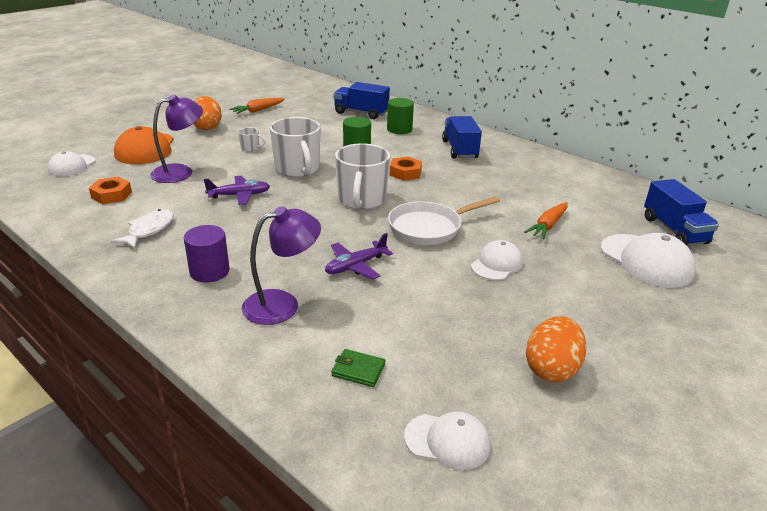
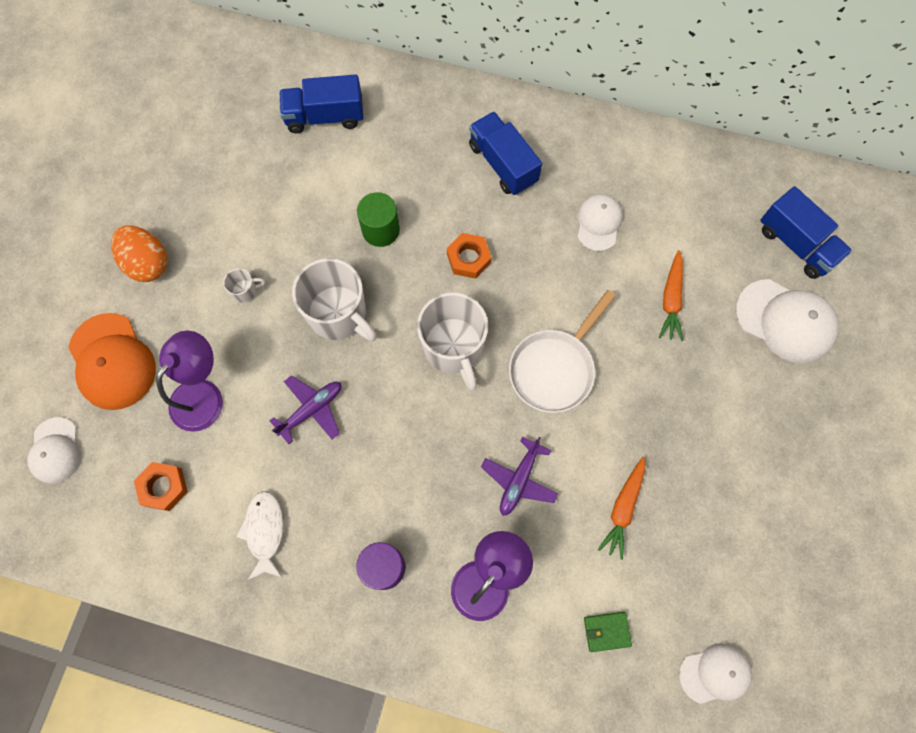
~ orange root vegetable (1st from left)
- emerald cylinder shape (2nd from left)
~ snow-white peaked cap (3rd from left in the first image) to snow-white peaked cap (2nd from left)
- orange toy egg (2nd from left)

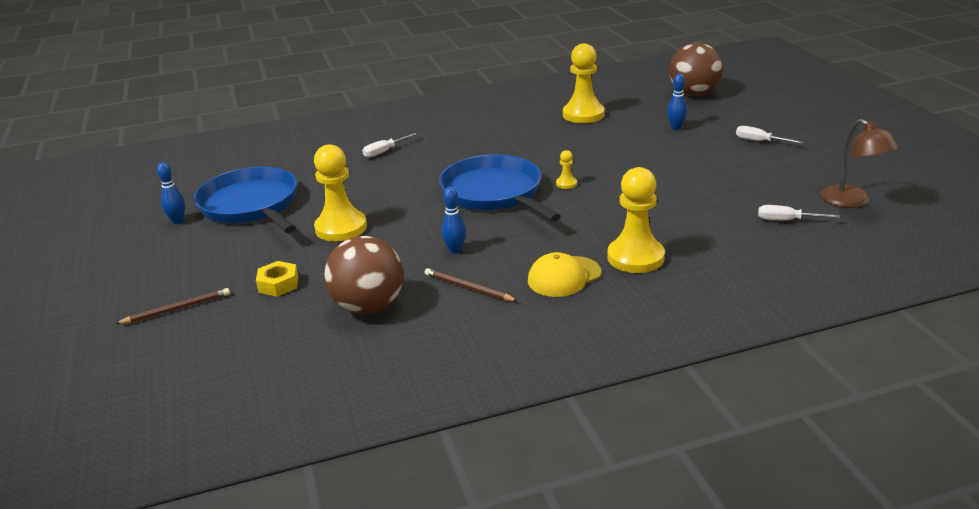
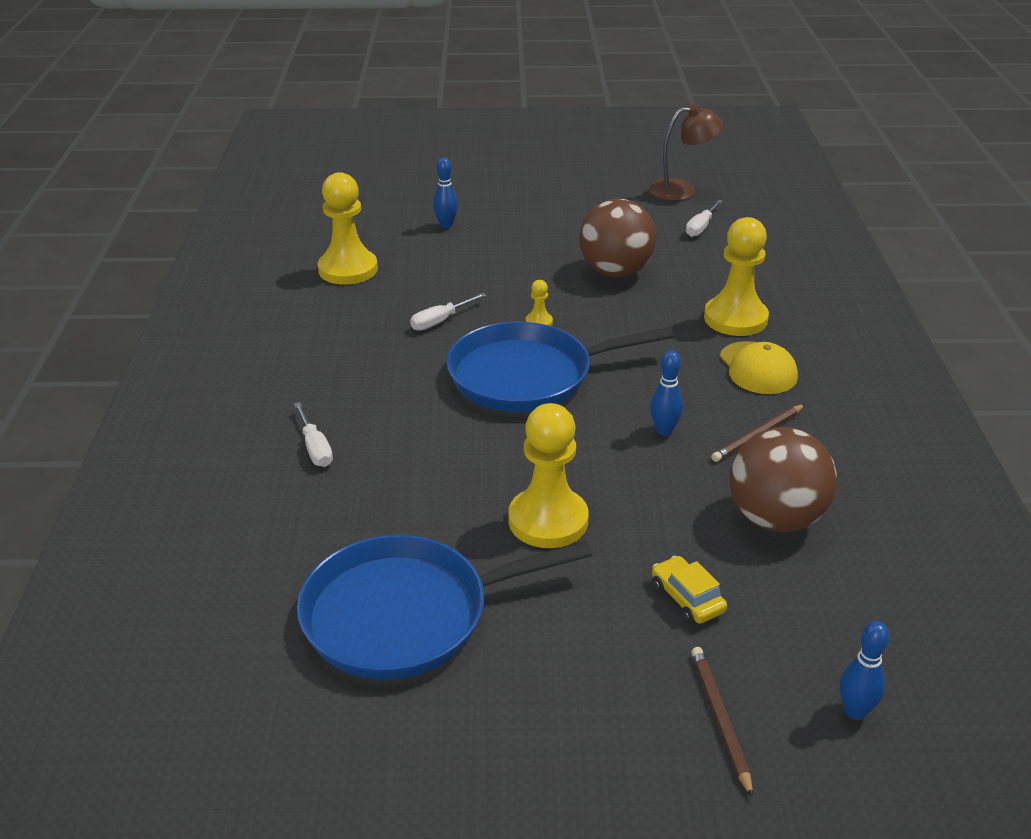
~ blue bowling pin (1st from left in the first image) to blue bowling pin (3rd from left)
~ golden hexagon nut to golden car
~ brown play ball (2nd from left in the first image) to brown play ball (1st from left)
~ snow-white flat screwdriver (2nd from left)

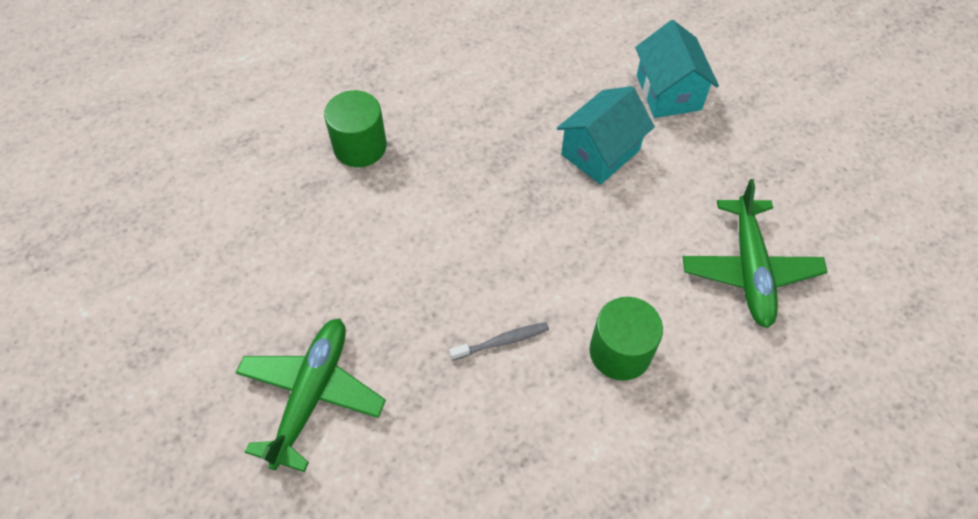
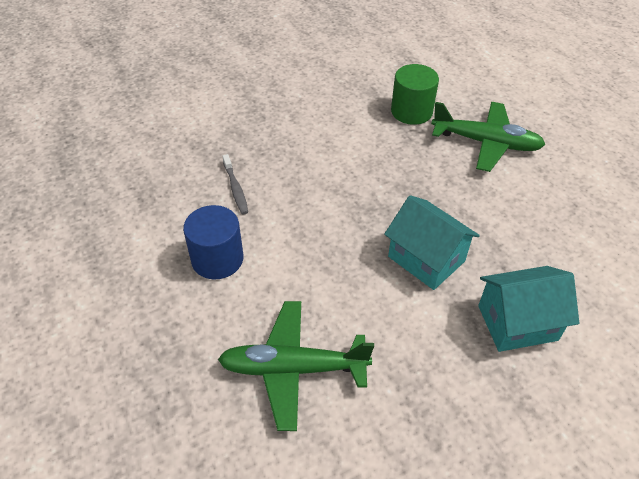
~ emerald toy plane (1st from left in the first image) to emerald toy plane (2nd from left)
~ emerald cylinder shape (2nd from left) to blue cylinder shape

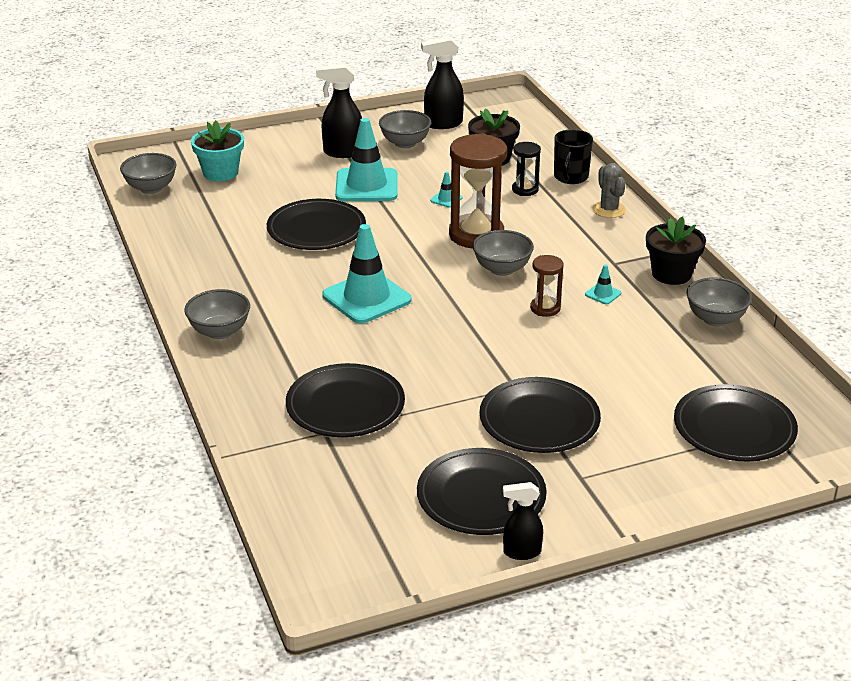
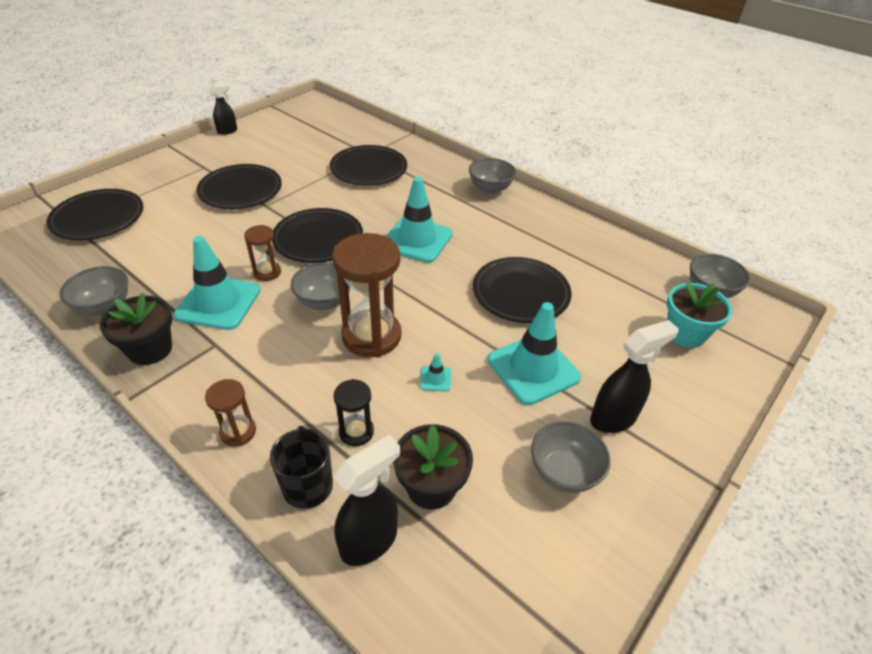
~ black dinner plate (3rd from left)
~ black spray bottle (2nd from left)
~ turquoise road cone (4th from left in the first image) x2.43
~ ash-grey saguaro cactus to brown hourglass (1st from left)

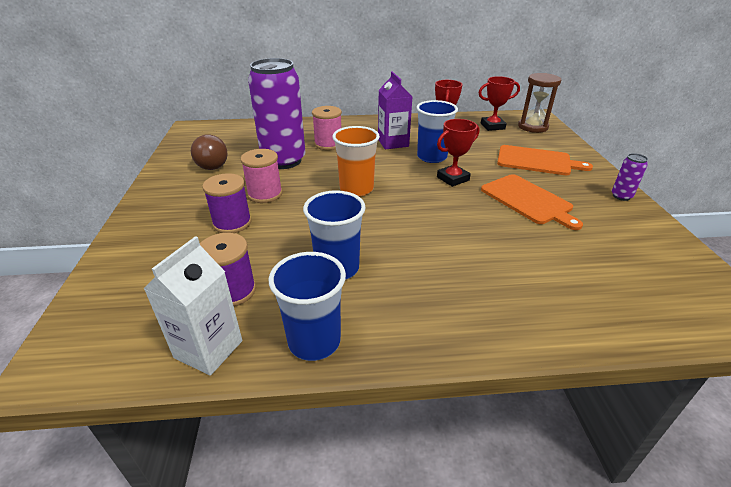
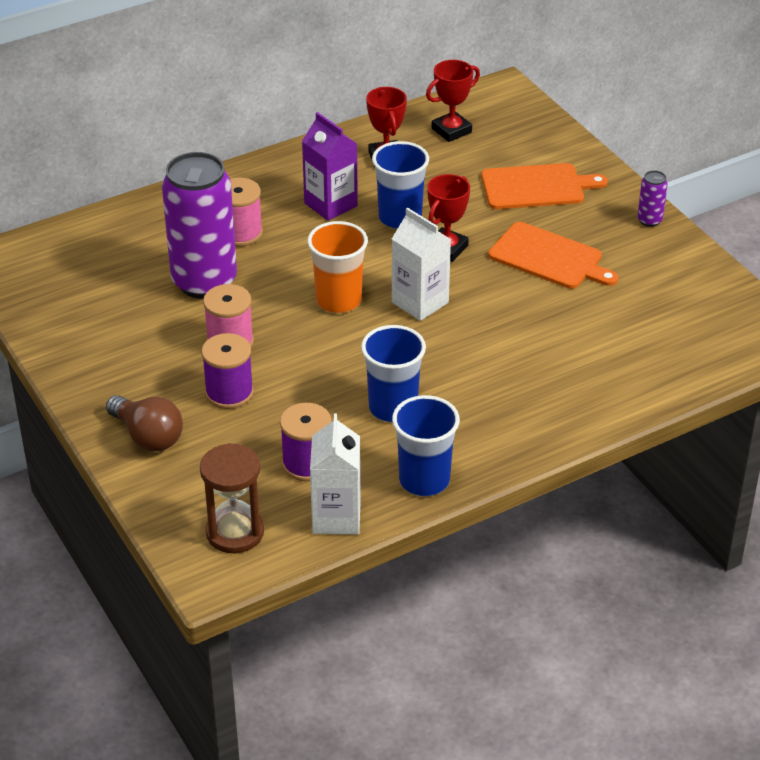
~ brown lightbulb
~ brown hourglass
+ snow-white carton (2nd from left)

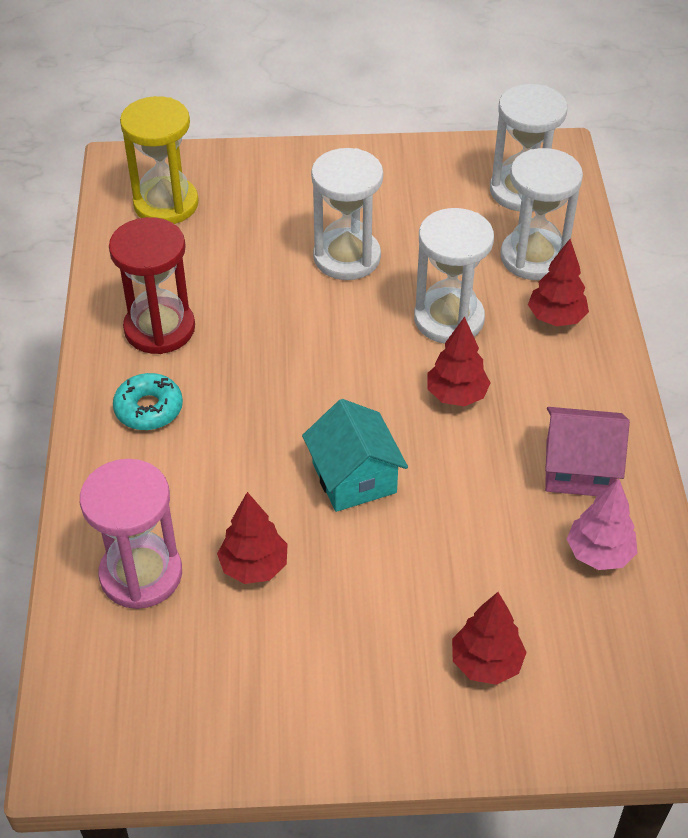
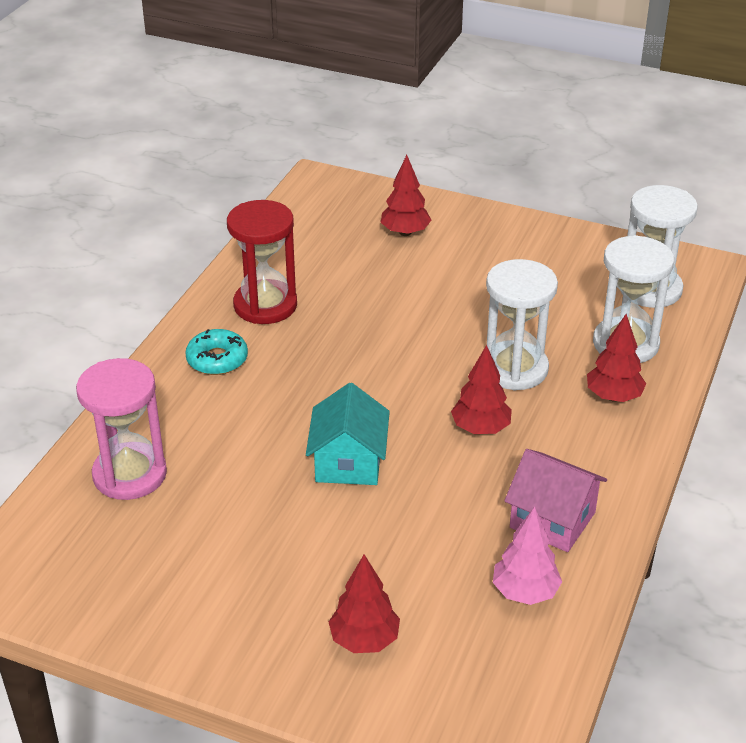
- golden hourglass
~ scarlet toy tree (1st from left in the first image) to scarlet toy tree (2nd from left)
- snow-white hourglass (1st from left)

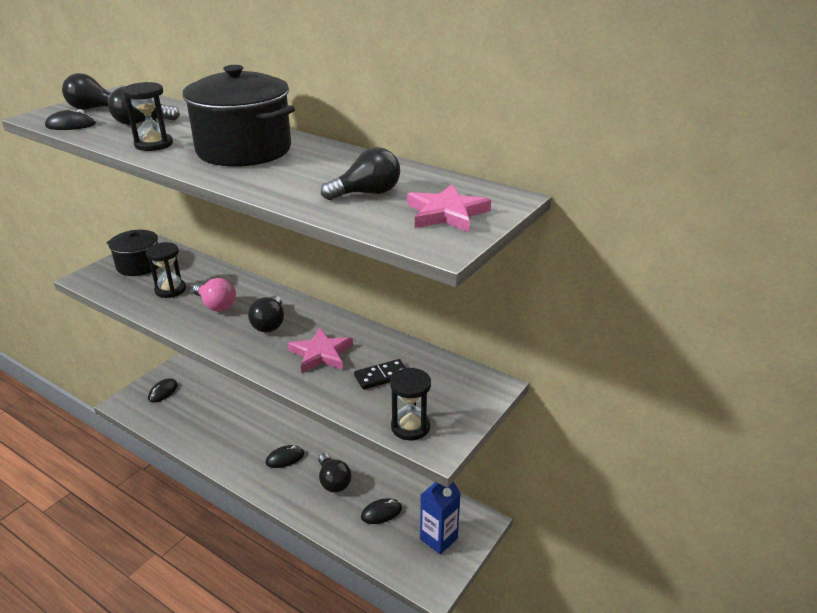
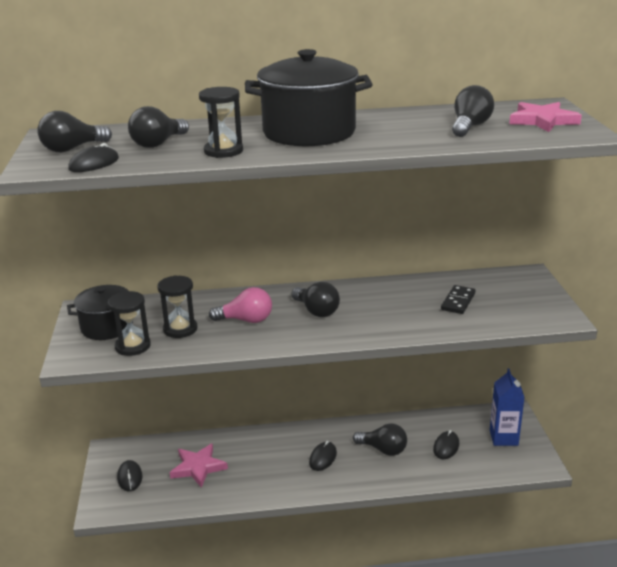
~ pink five-pointed star (1st from left)
~ black hourglass (3rd from left in the first image) to black hourglass (1st from left)

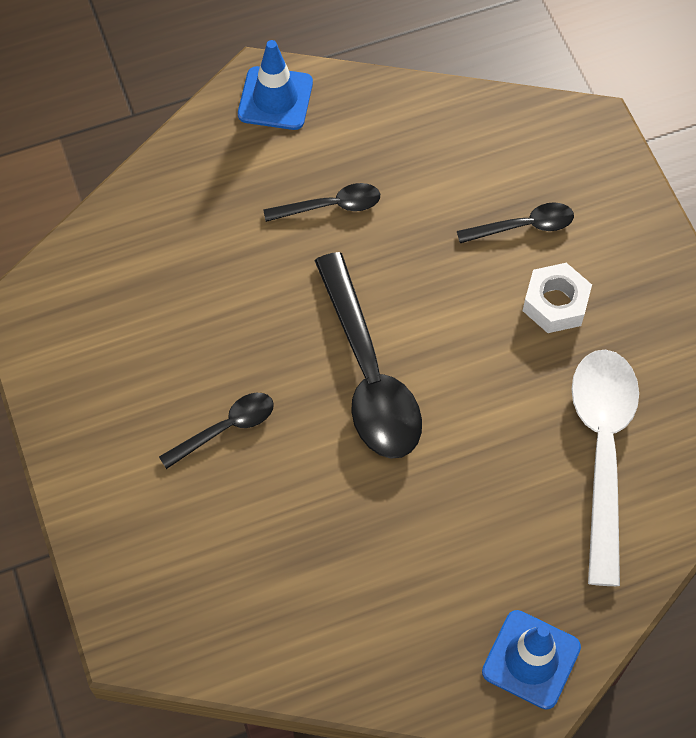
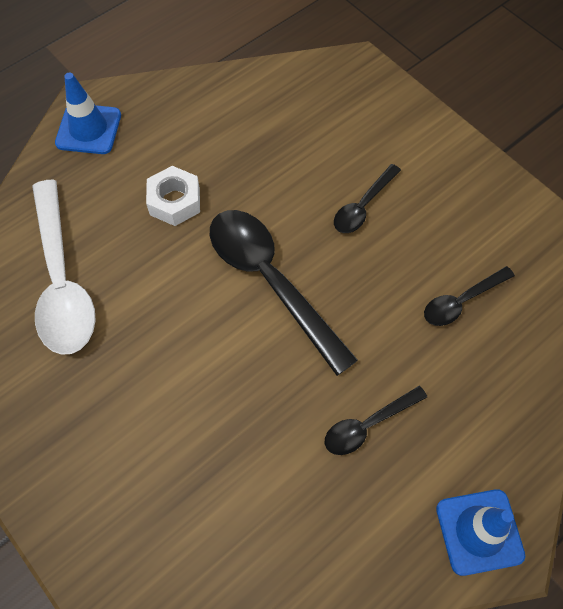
~ black teaspoon (4th from left)
~ snow-white hexagon nut

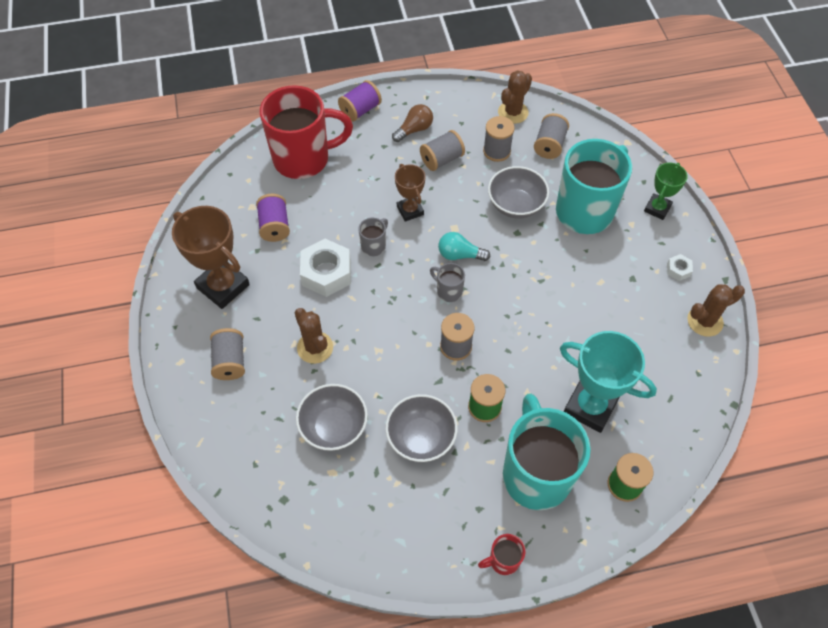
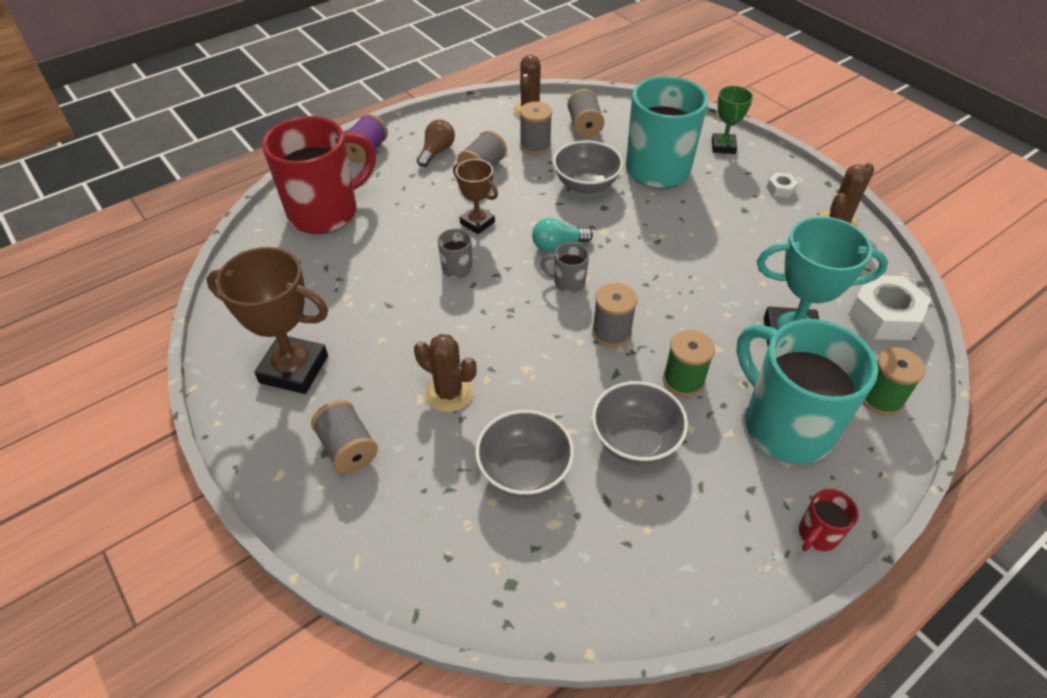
- royal purple bobbin (1st from left)
~ snow-white hexagon nut (1st from left in the first image) to snow-white hexagon nut (2nd from left)

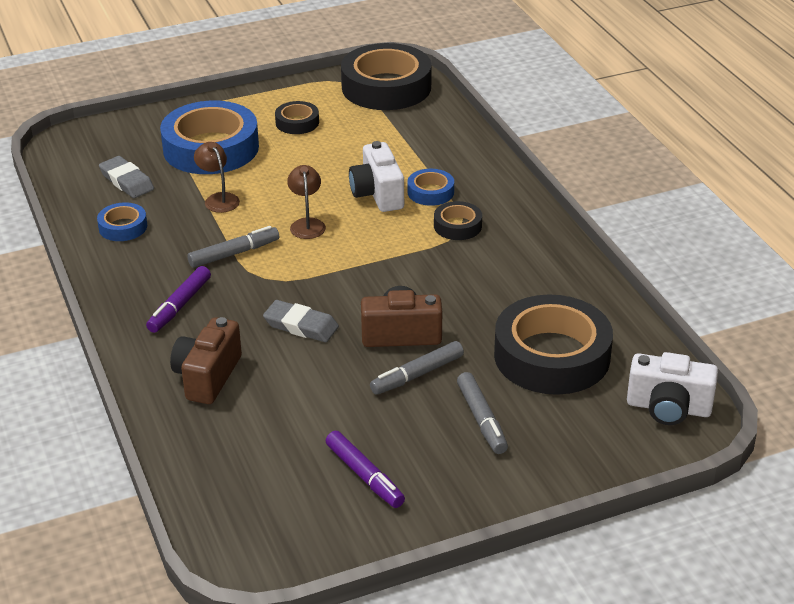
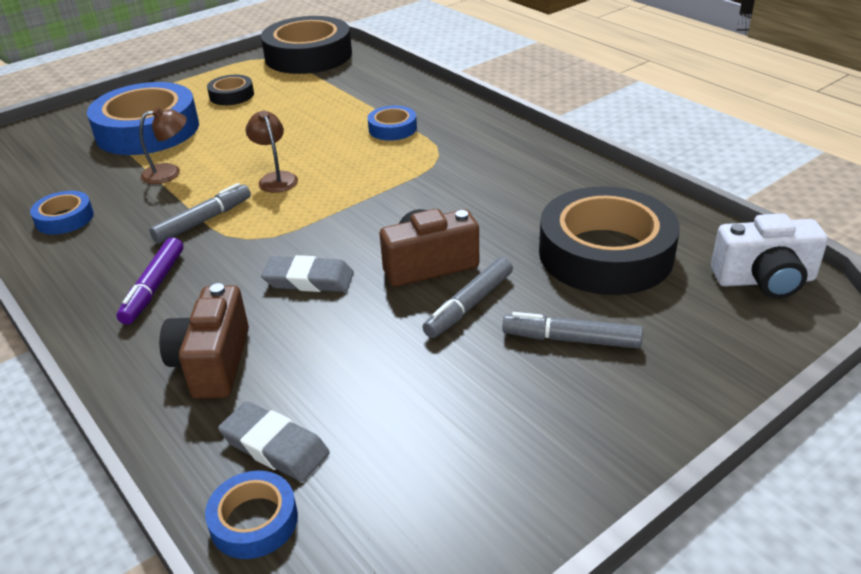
~ ash-grey gum eraser (1st from left)
~ brown lamp (1st from left) 120 degrees clockwise
- royal purple felt pen (2nd from left)
- snow-white camera (1st from left)
- black tape (3rd from left)
~ ash-grey felt pen (3rd from left) 135 degrees clockwise
+ blue tape (3rd from left)

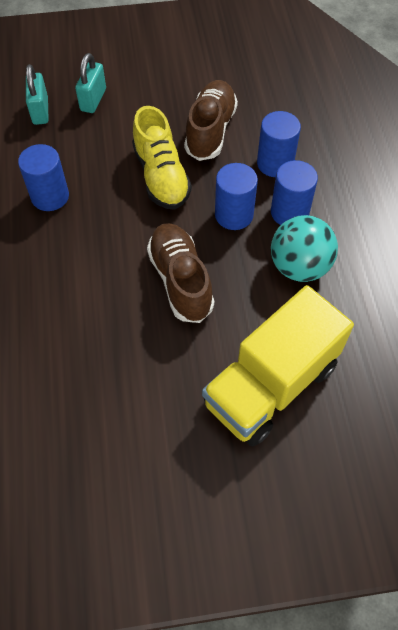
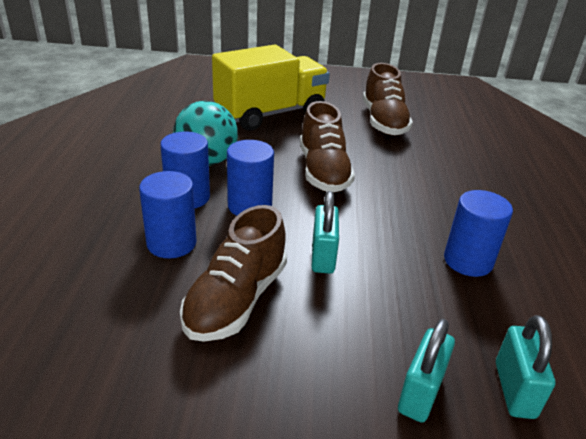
~ golden sneaker to turquoise small lock (1st from left)
+ brown sneaker (3rd from left)

